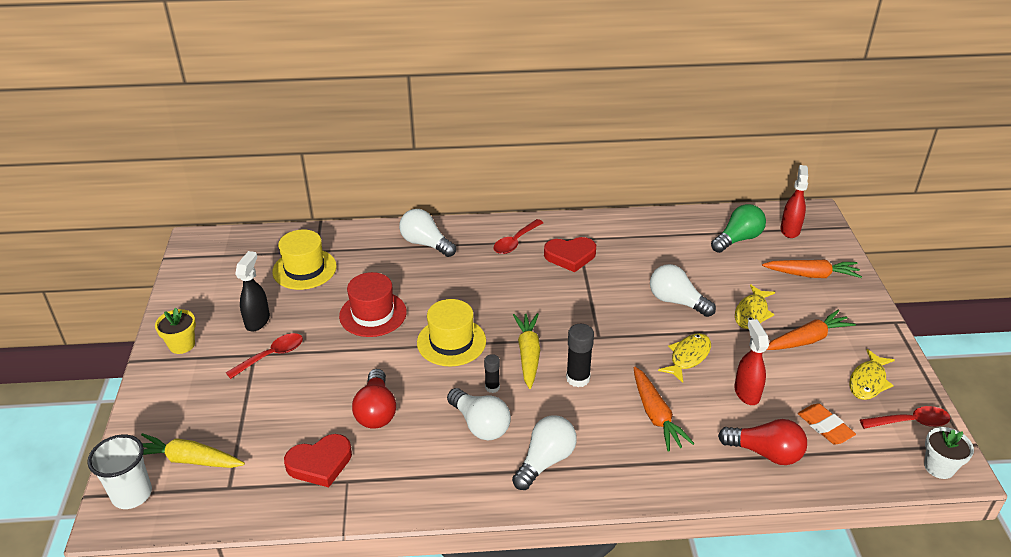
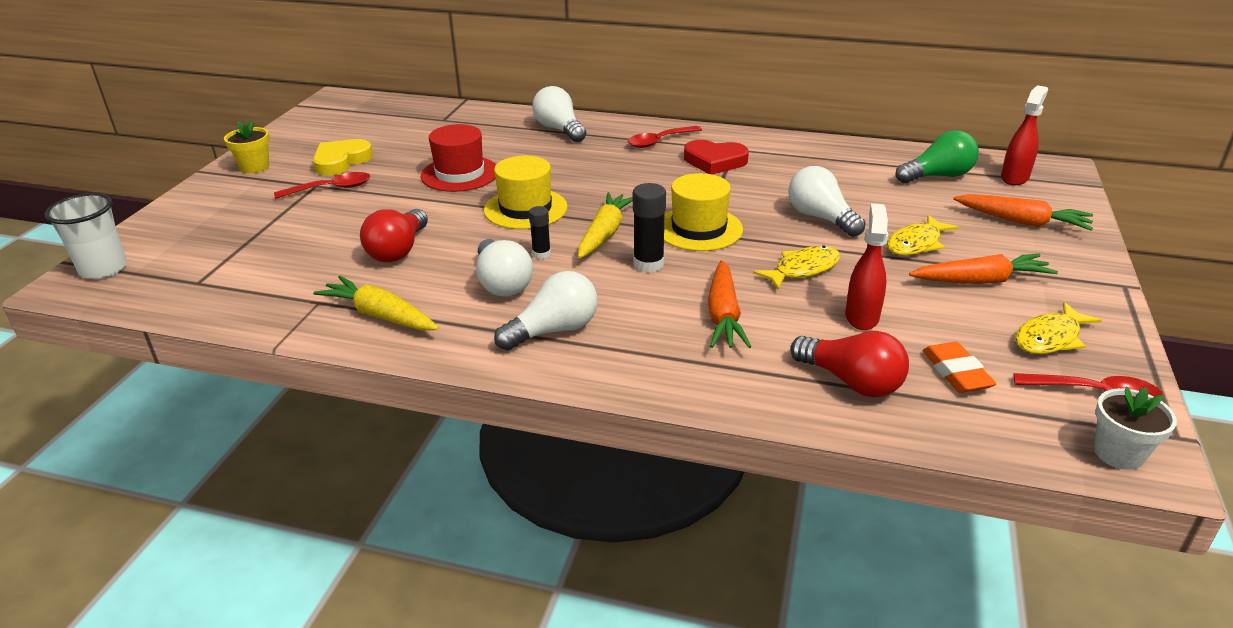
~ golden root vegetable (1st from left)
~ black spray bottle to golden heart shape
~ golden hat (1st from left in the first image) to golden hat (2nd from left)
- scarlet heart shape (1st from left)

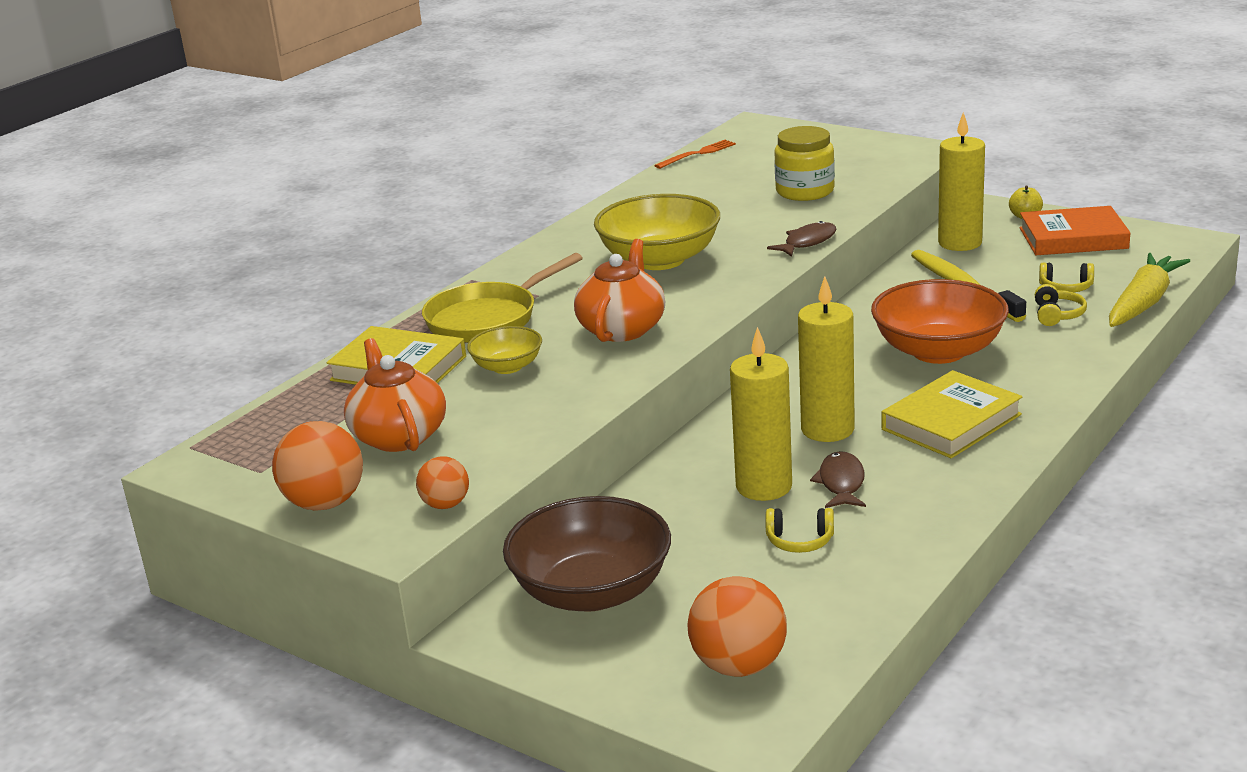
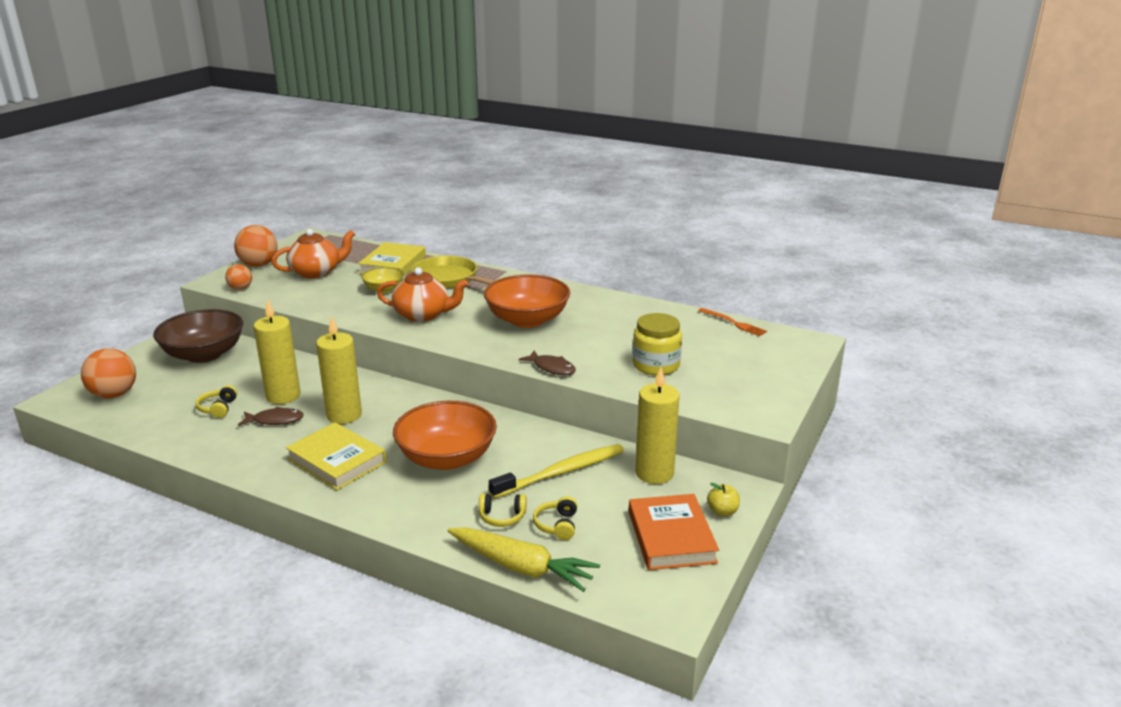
~ golden deep dish (2nd from left) to orange deep dish (2nd from left)

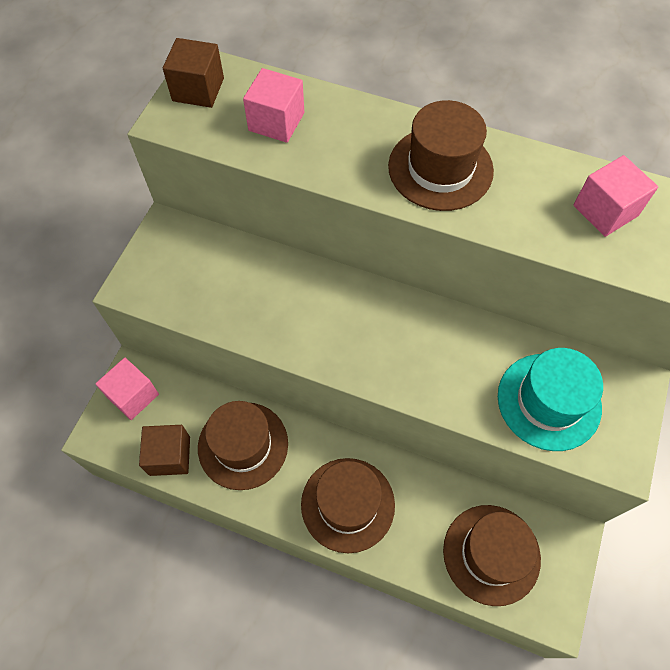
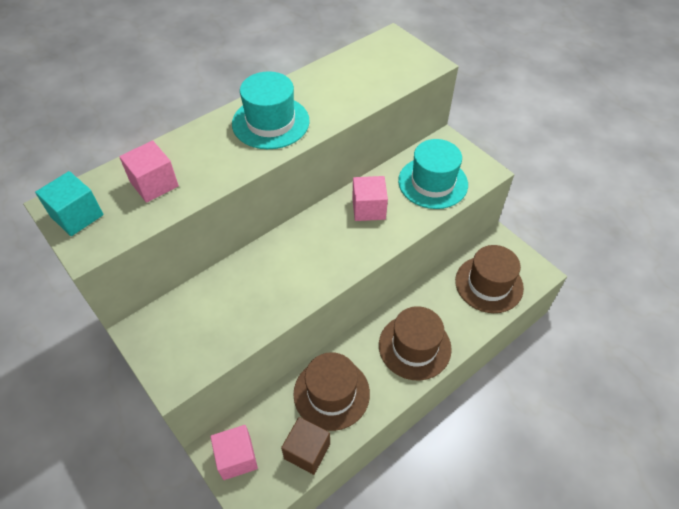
~ brown cube (2nd from left) to turquoise cube
~ brown hat (3rd from left) to turquoise hat (1st from left)
~ pink cube (3rd from left)

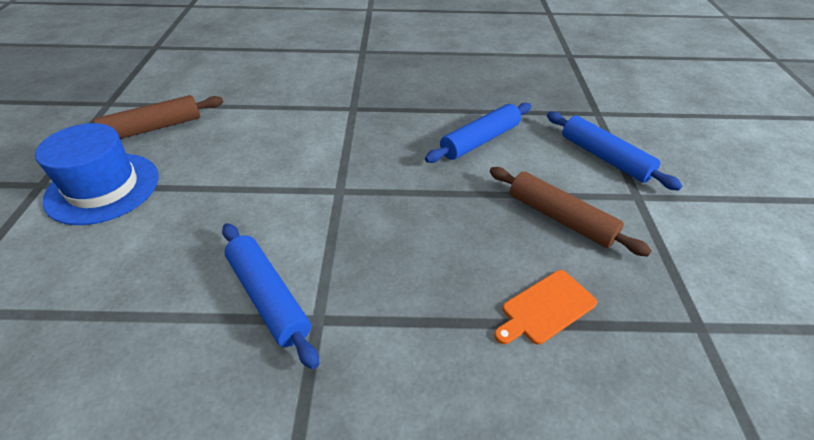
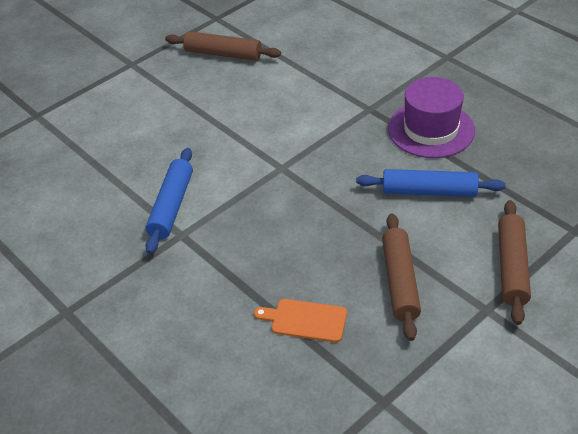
- blue hat
~ blue rolling pin (3rd from left) to brown rolling pin (3rd from left)
+ royal purple hat

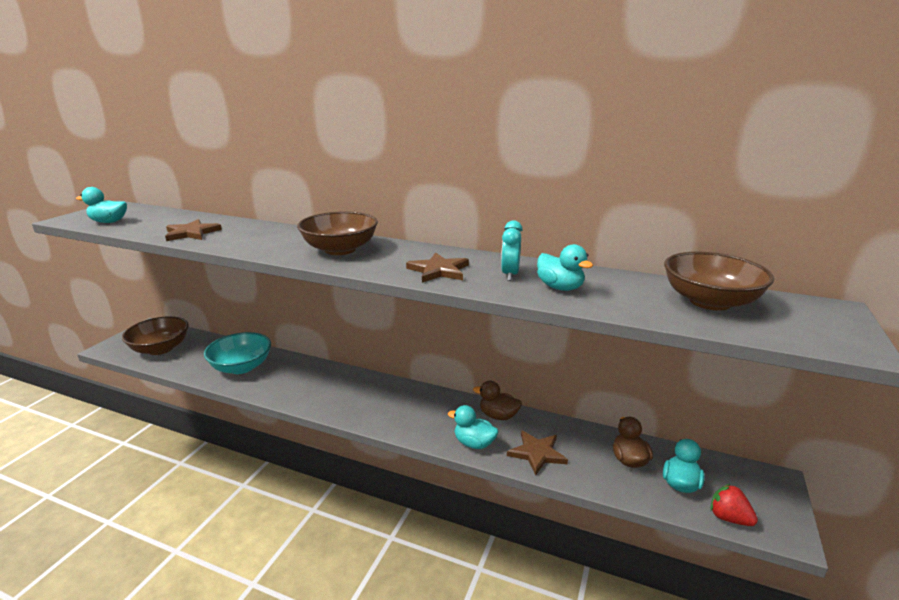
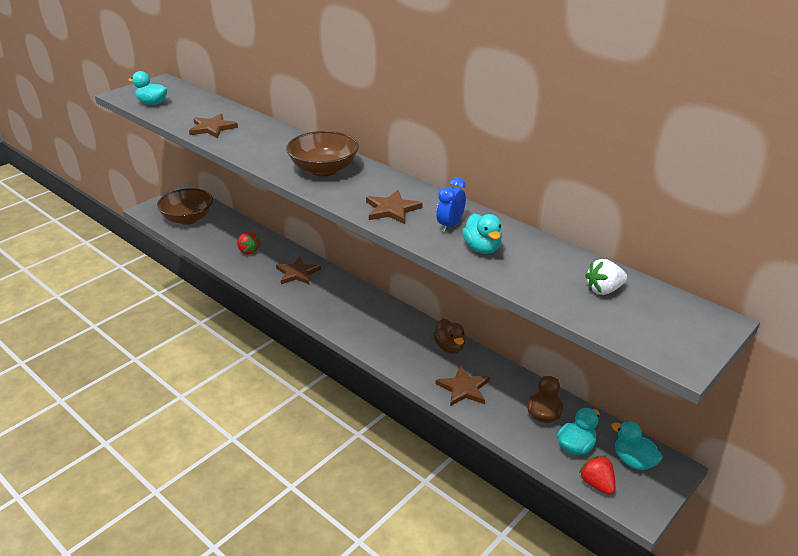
~ turquoise deep dish to scarlet strawberry (1st from left)
~ turquoise duck (2nd from left in the first image) to turquoise duck (4th from left)
~ brown duck (1st from left) 150 degrees counterclockwise
~ turquoise clock to blue clock
~ brown deep dish (3rd from left) to snow-white strawberry
+ brown five-pointed star (2nd from left)

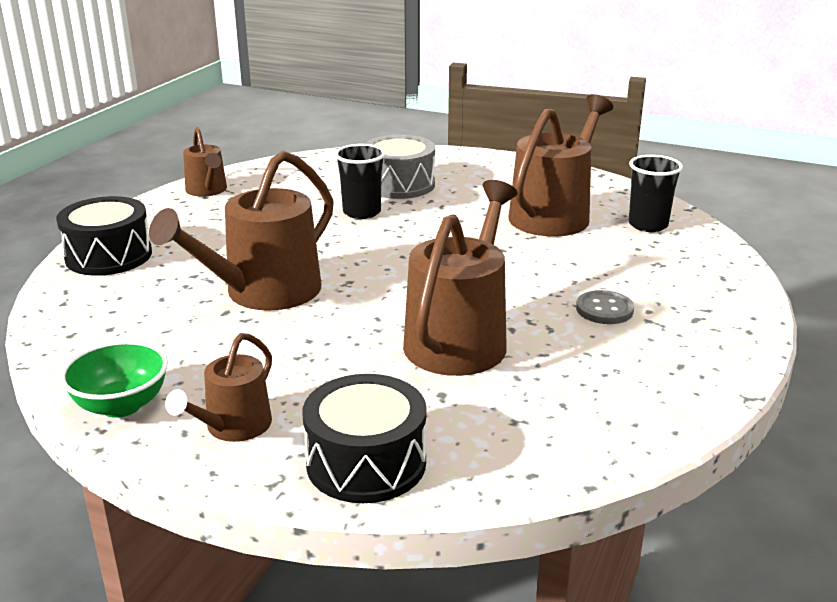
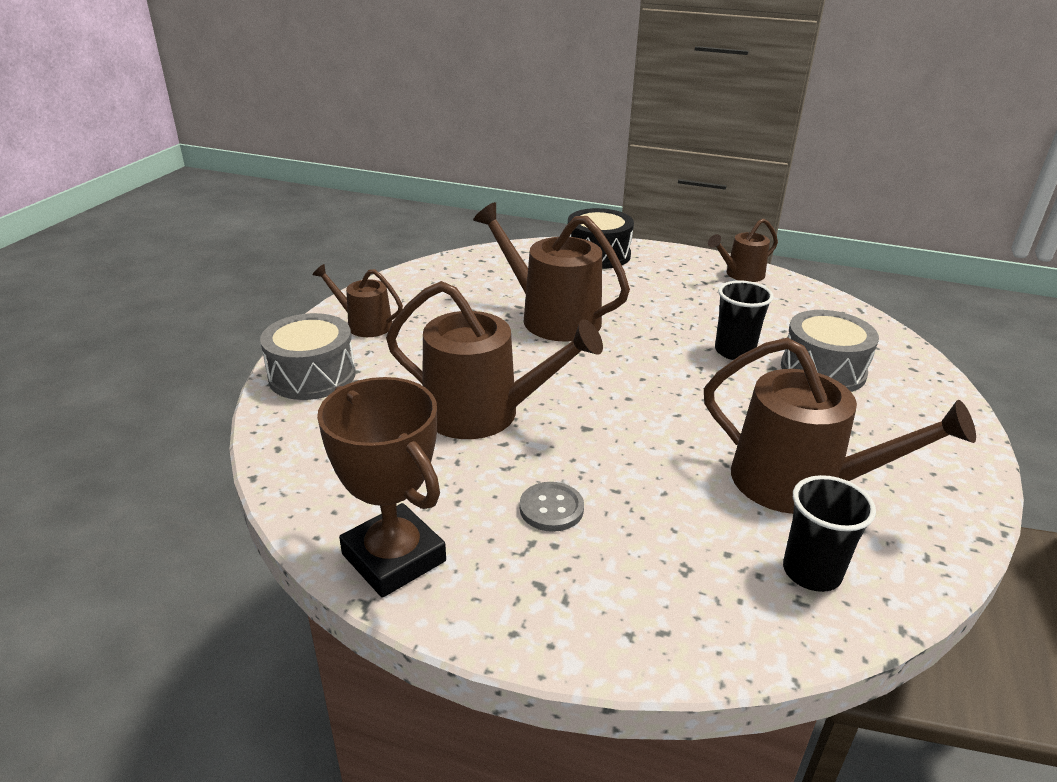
- emerald deep dish
~ black toy drum (2nd from left) to ash-grey toy drum (1st from left)
+ brown award cup

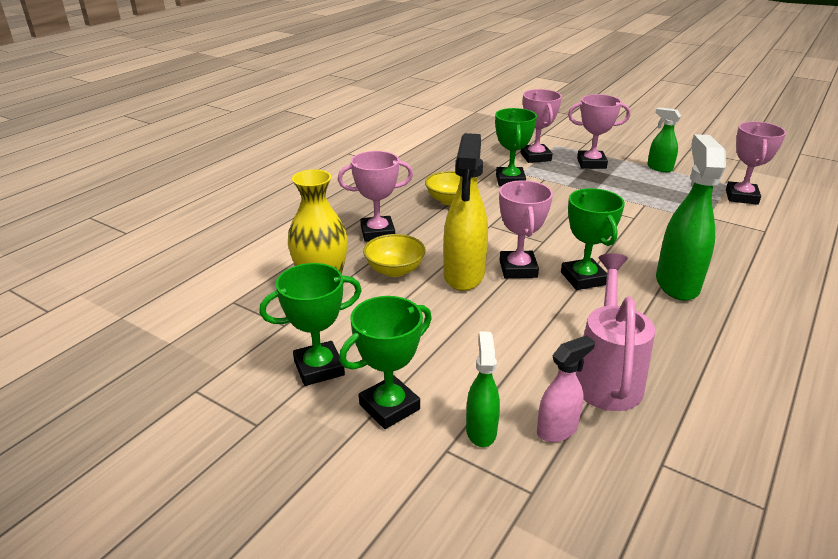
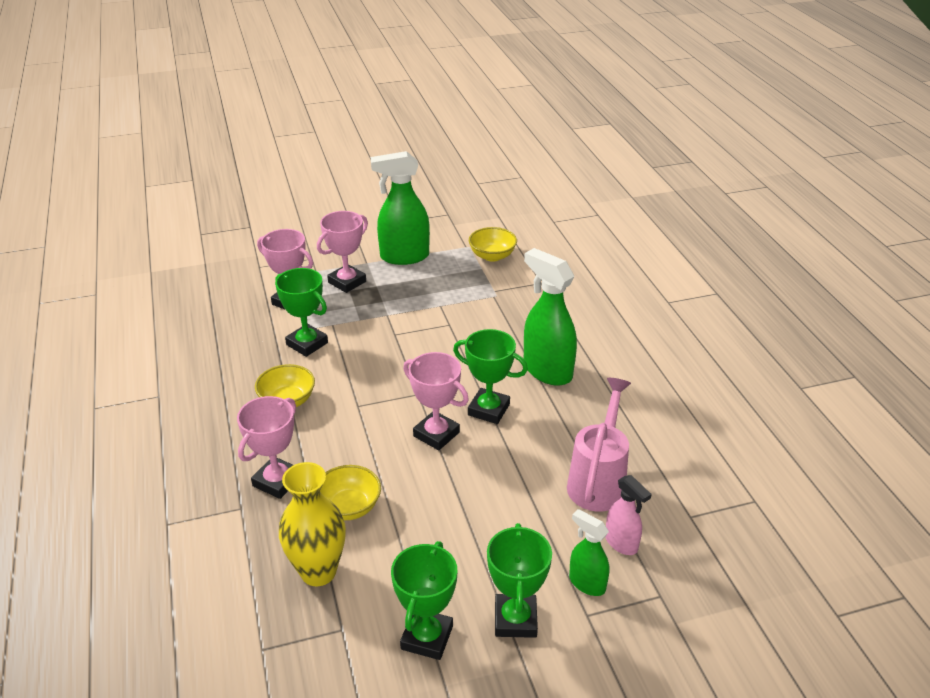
- golden spray bottle
~ pink spray bottle 135 degrees clockwise
~ pink watering pot 60 degrees clockwise
~ emerald spray bottle (2nd from left in the first image) x1.81
~ pink award cup (5th from left) to golden deep dish (3rd from left)

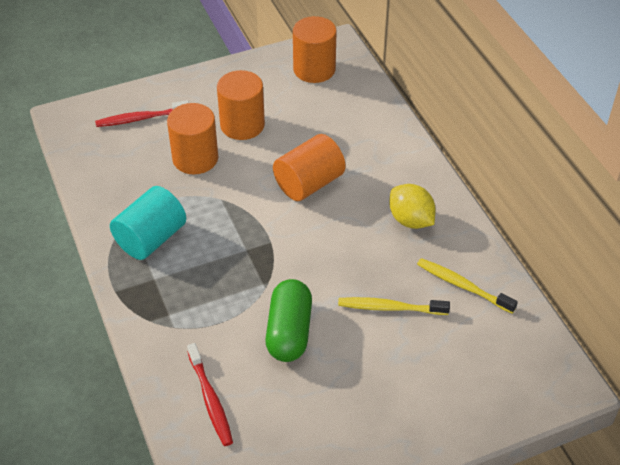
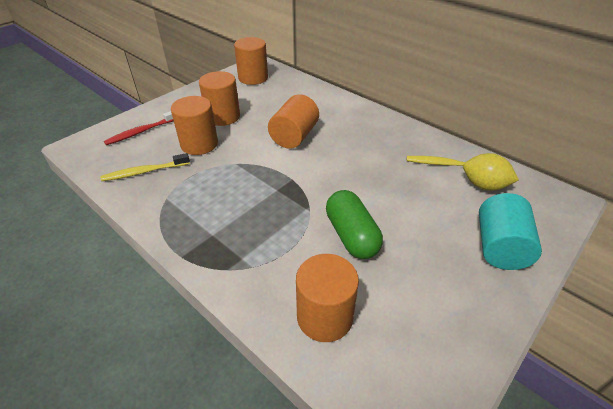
~ turquoise cylinder shape
~ scarlet toothbrush (2nd from left) to orange cylinder shape (5th from left)
~ golden toothbrush (1st from left)
~ golden toy lemon

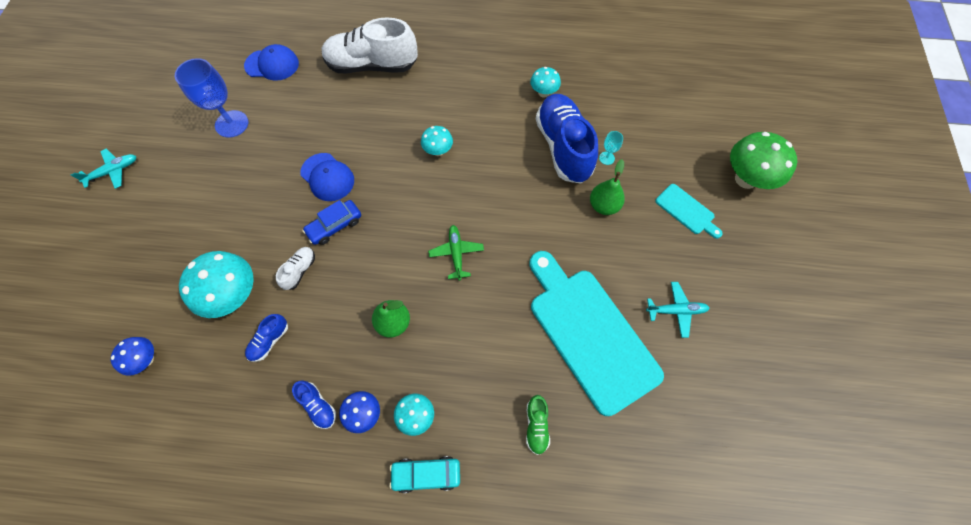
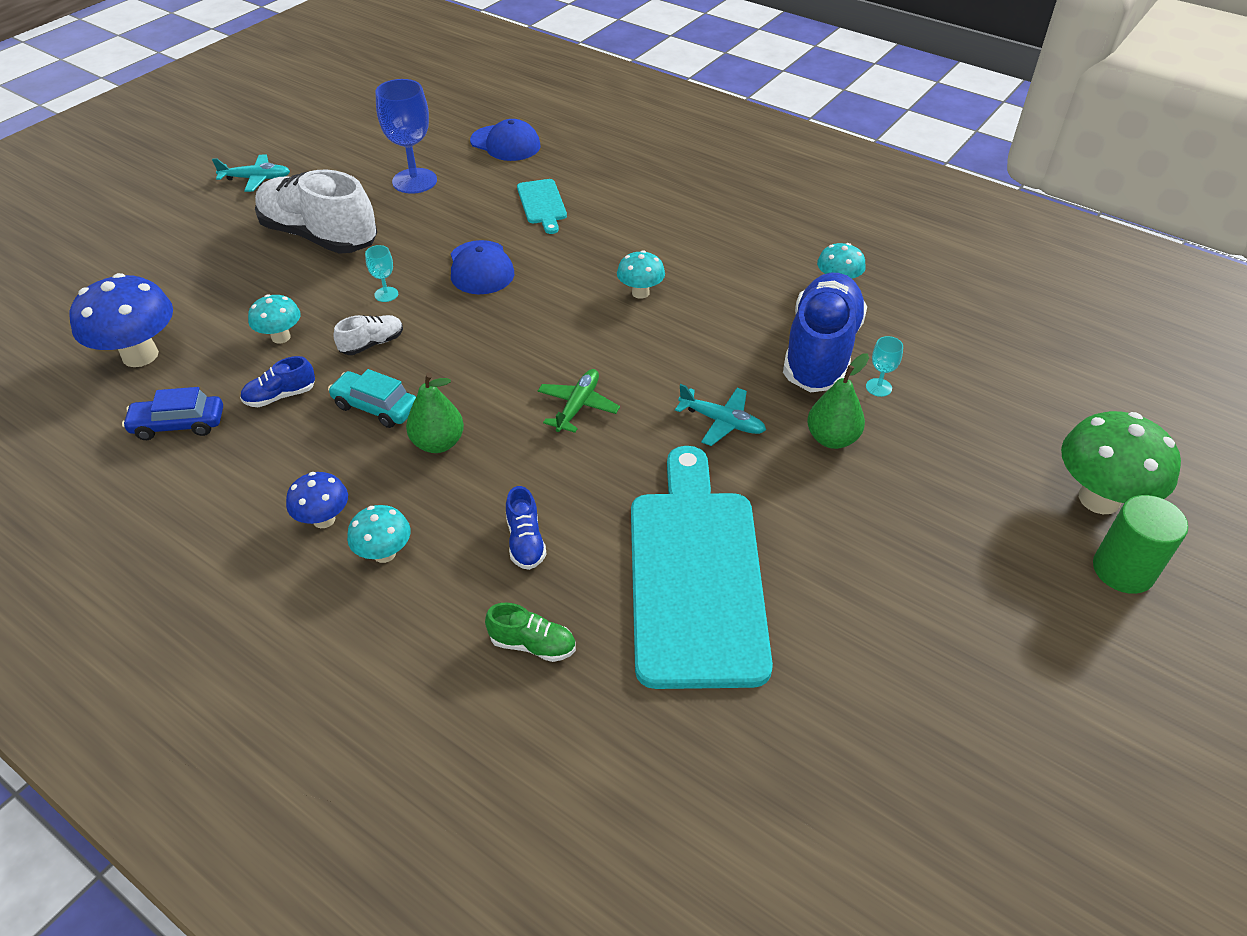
~ blue fungus (1st from left) x1.83
~ turquoise fungus (1st from left) x0.55
~ blue sneaker (2nd from left)
~ blue car
~ snow-white sneaker (2nd from left in the first image) to snow-white sneaker (1st from left)
~ turquoise car
~ emerald sneaker 105 degrees counterclockwise
~ turquoise toy plane (2nd from left)
~ turquoise bread board (2nd from left in the first image) to turquoise bread board (1st from left)
+ turquoise goblet (1st from left)
+ emerald cylinder shape

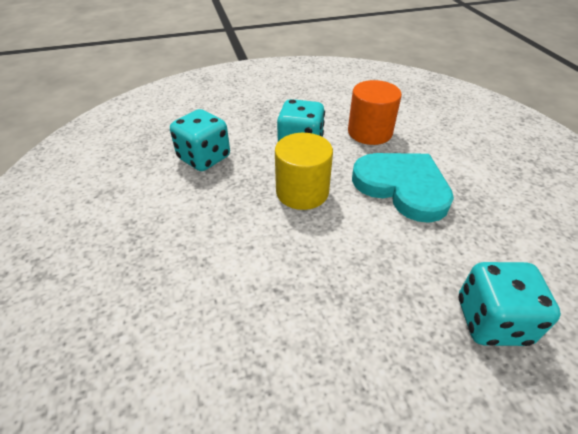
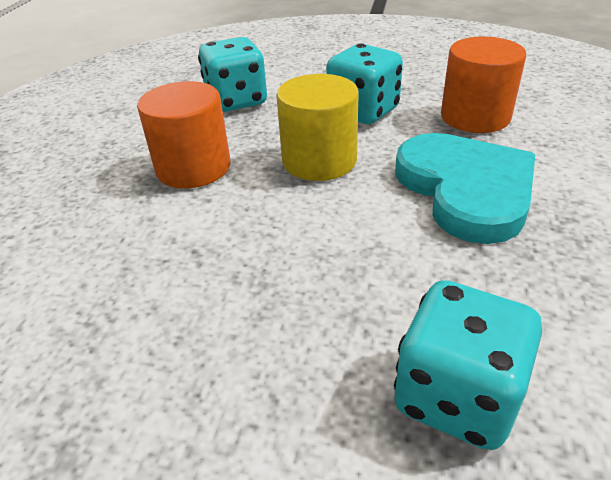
+ orange cylinder shape (1st from left)

